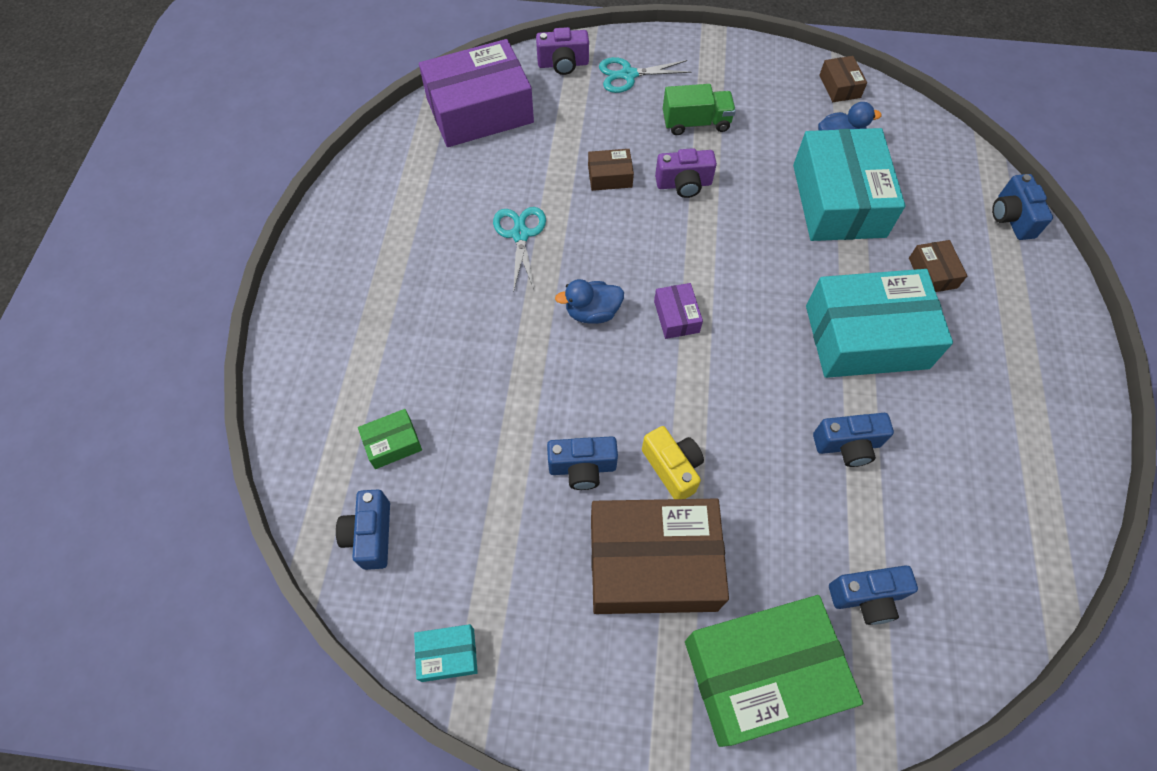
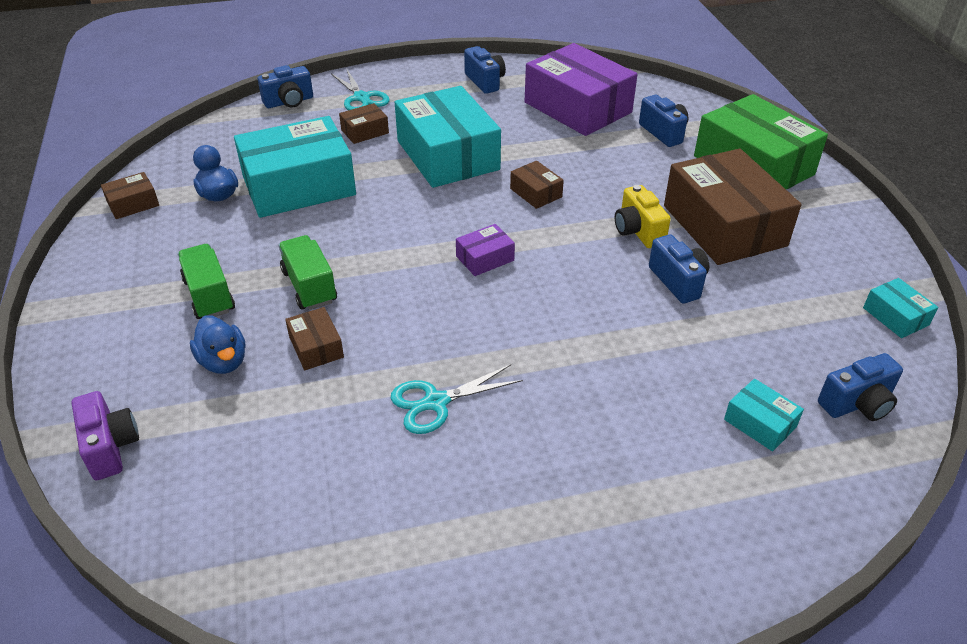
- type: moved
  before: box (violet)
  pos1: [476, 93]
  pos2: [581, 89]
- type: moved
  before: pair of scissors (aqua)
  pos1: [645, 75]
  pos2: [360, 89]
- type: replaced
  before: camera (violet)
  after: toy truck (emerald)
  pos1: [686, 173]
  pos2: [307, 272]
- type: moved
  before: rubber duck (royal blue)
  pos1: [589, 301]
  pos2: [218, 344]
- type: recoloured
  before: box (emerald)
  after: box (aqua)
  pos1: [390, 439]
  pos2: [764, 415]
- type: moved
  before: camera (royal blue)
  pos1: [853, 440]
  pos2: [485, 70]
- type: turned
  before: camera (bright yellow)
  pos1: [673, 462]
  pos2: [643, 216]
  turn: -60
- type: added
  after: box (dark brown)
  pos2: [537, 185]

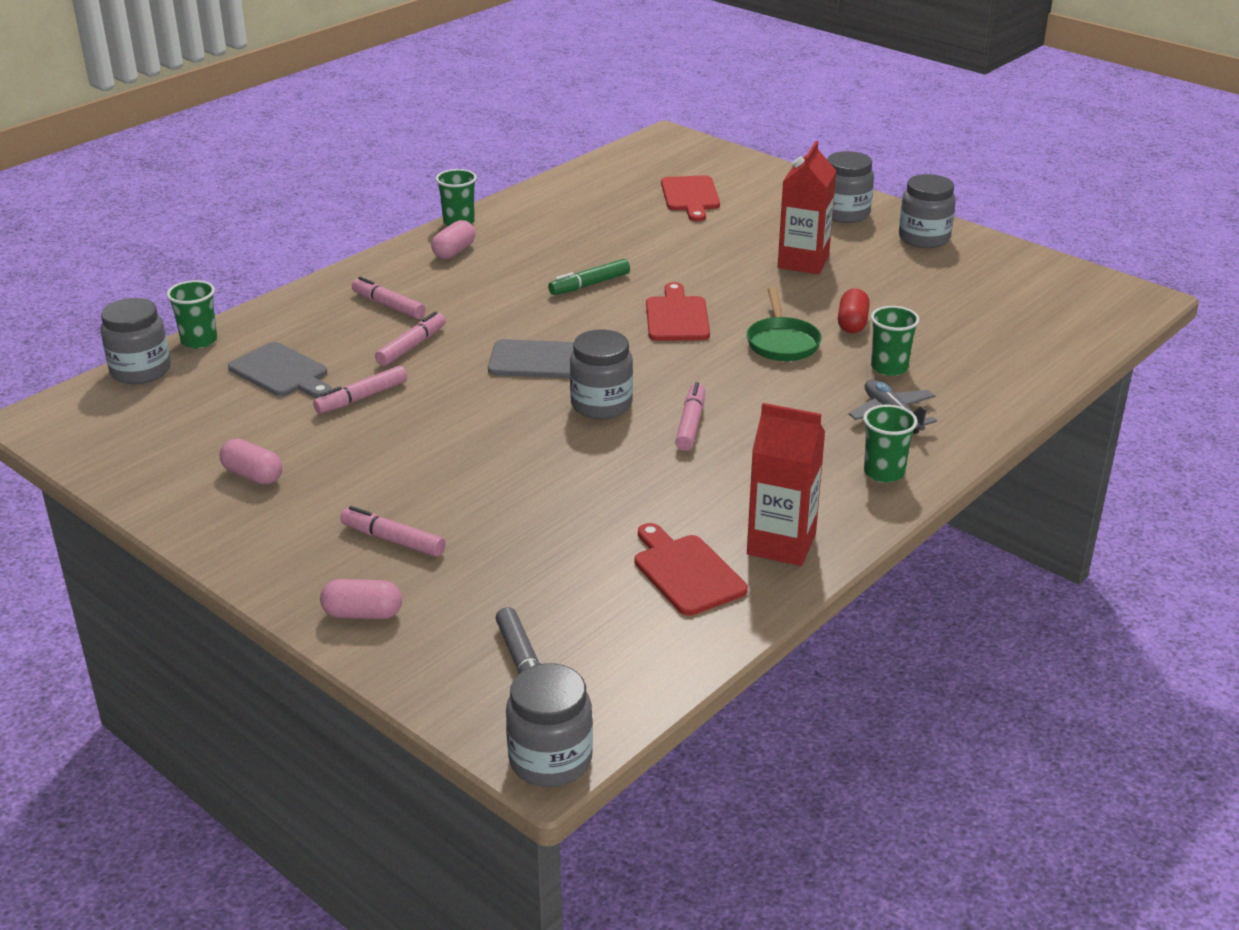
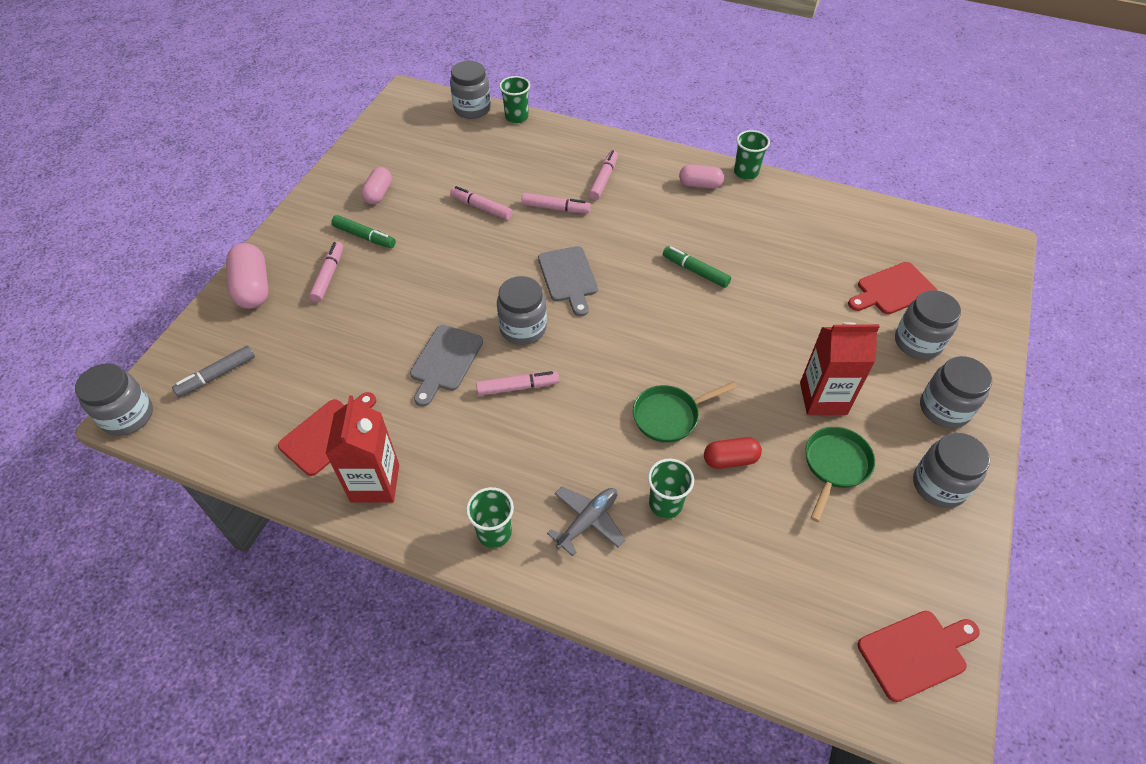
- type: moved
  before: cutting board (scarlet)
  pos1: [678, 311]
  pos2: [919, 656]
- type: moved
  before: cutting board (ash-grey)
  pos1: [280, 370]
  pos2: [446, 366]
- type: resized
  before: capsule (pink)
  pos1: [361, 599]
  pos2: [247, 276]
  scale: 1.55
- type: added
  after: felt pen (emerald)
  pos2: [363, 231]
- type: added
  after: jam jar (ash-grey)
  pos2: [928, 325]
- type: added
  after: frying pan (emerald)
  pos2: [840, 474]

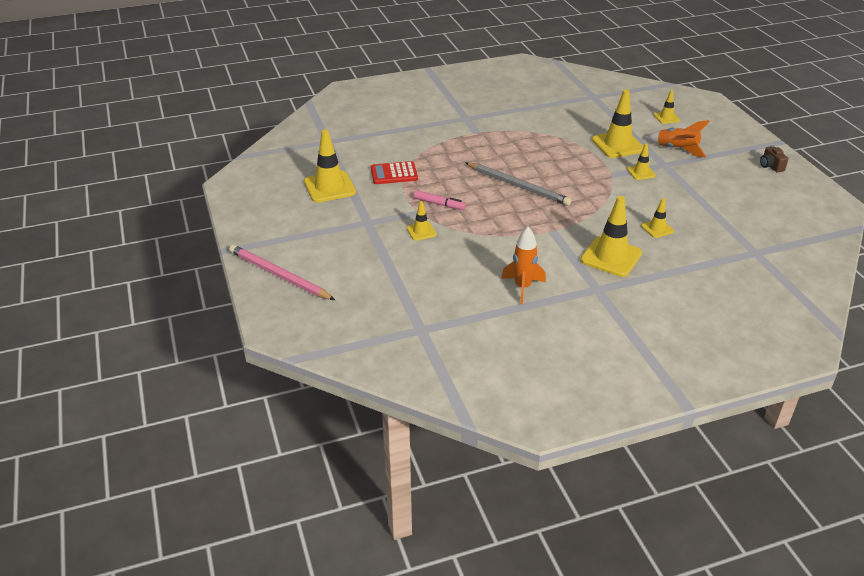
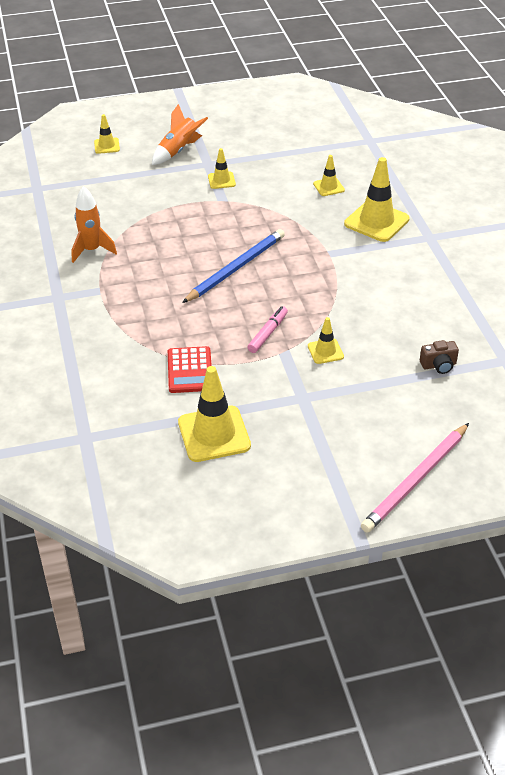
- type: removed
  before: safety cone (bright yellow)
  pos1: [618, 124]
- type: moved
  before: camera (dark brown)
  pos1: [774, 158]
  pos2: [439, 357]
- type: recoloured
  before: lead pencil (ash-grey)
  after: lead pencil (royal blue)
  pos1: [519, 184]
  pos2: [233, 266]
- type: moved
  before: rocket (orange-coloured)
  pos1: [523, 265]
  pos2: [94, 224]

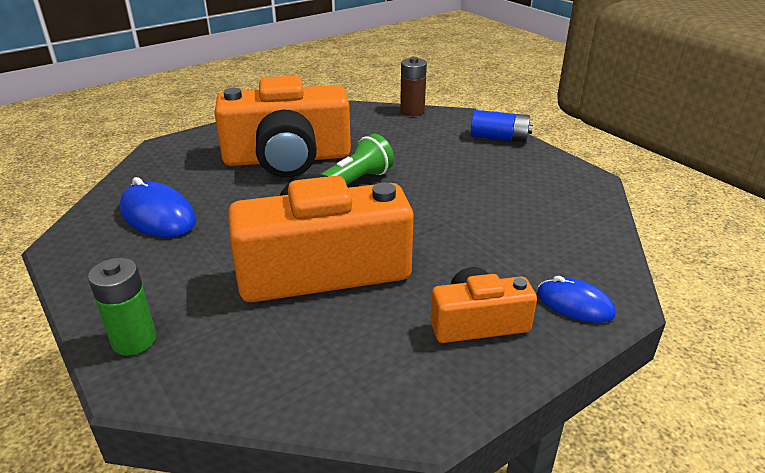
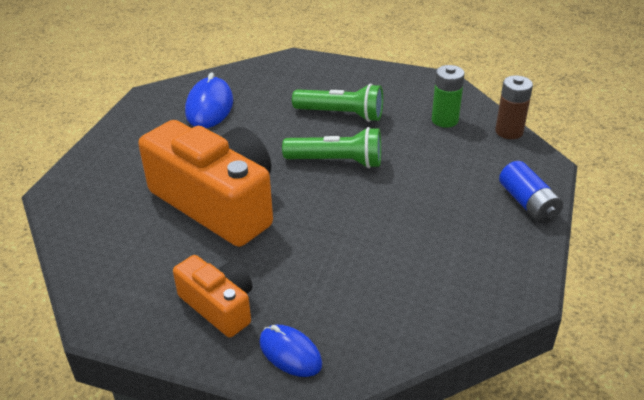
- type: replaced
  before: camera (orange-coloured)
  after: pocket torch (emerald)
  pos1: [282, 127]
  pos2: [337, 103]
- type: moved
  before: power cell (emerald)
  pos1: [122, 306]
  pos2: [448, 96]
- type: turned
  before: PC mouse (royal blue)
  pos1: [576, 299]
  pos2: [290, 351]
  turn: -45

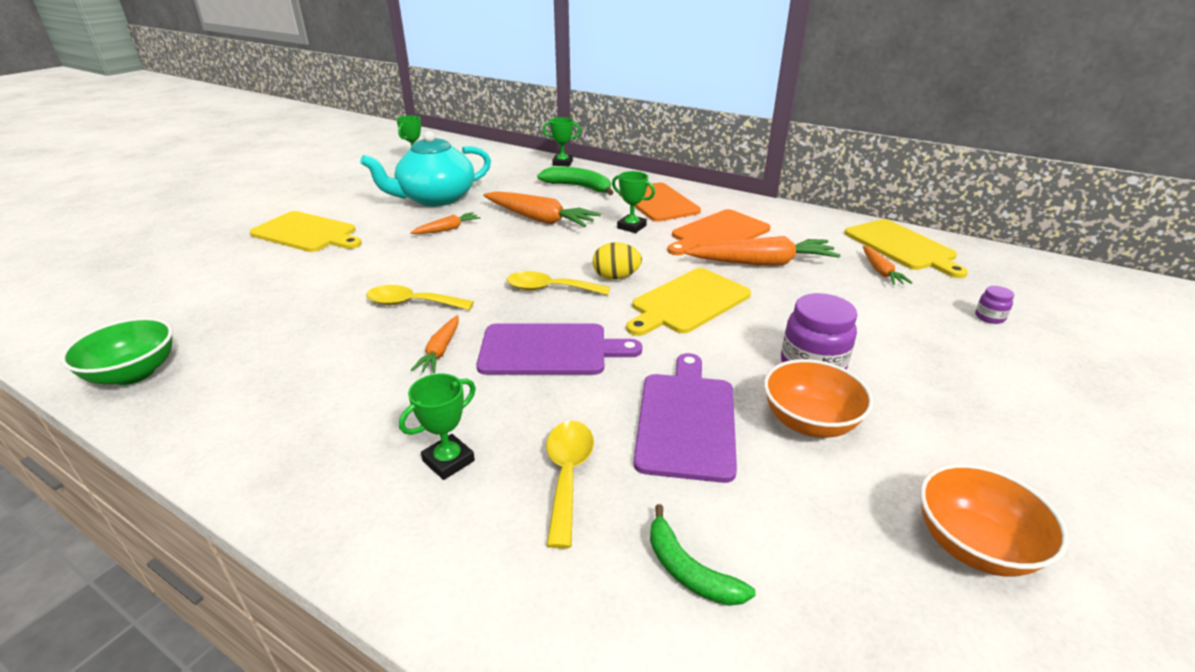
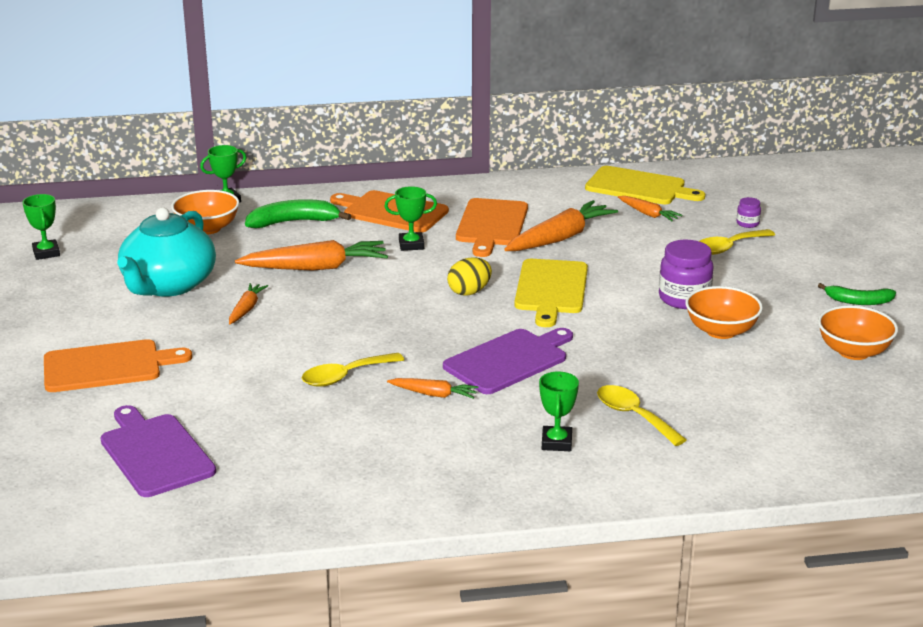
- type: recoloured
  before: cutting board (bright yellow)
  after: cutting board (orange-coloured)
  pos1: [305, 231]
  pos2: [118, 365]
- type: moved
  before: spoon (bright yellow)
  pos1: [558, 283]
  pos2: [737, 242]
- type: turned
  before: carrot (orange-coloured)
  pos1: [435, 344]
  pos2: [432, 388]
  turn: -45
- type: removed
  before: bowl (emerald)
  pos1: [117, 351]
- type: moved
  before: cutting board (violet)
  pos1: [685, 418]
  pos2: [158, 451]
- type: moved
  before: banana (emerald)
  pos1: [703, 555]
  pos2: [857, 294]
- type: added
  after: bowl (orange-coloured)
  pos2: [205, 212]

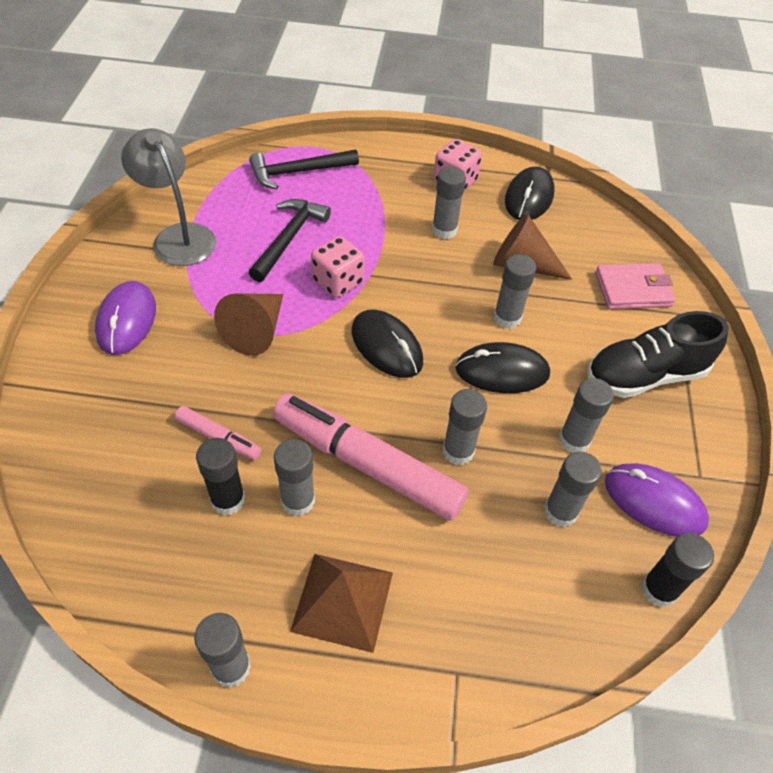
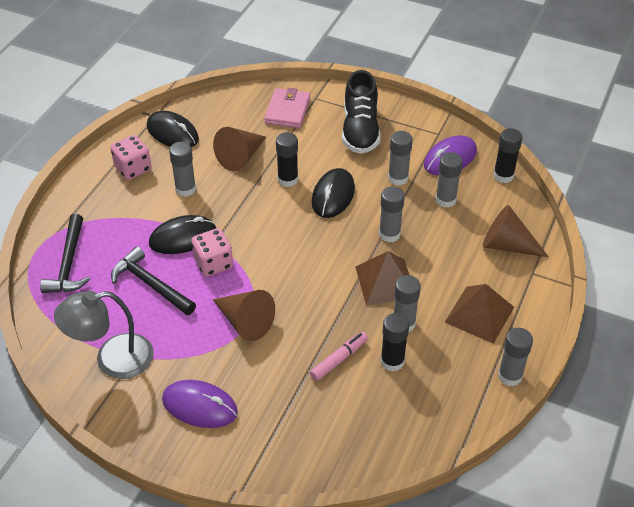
- type: recoloured
  before: glue (ash-grey)
  after: glue (jet-black)
  pos1: [514, 291]
  pos2: [287, 159]
- type: moved
  before: PC mouse (jet-black)
  pos1: [387, 344]
  pos2: [182, 234]
- type: replaced
  before: felt pen (pink)
  after: pyramid (dark brown)
  pos1: [371, 457]
  pos2: [382, 278]
- type: added
  after: solid cone (dark brown)
  pos2: [516, 231]

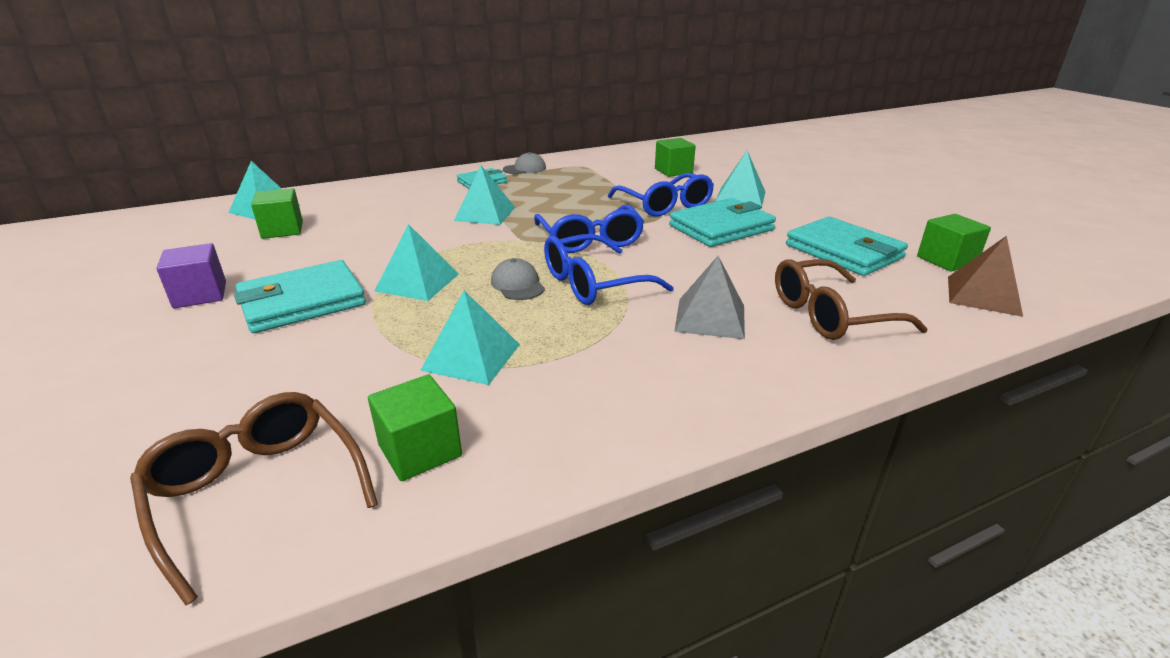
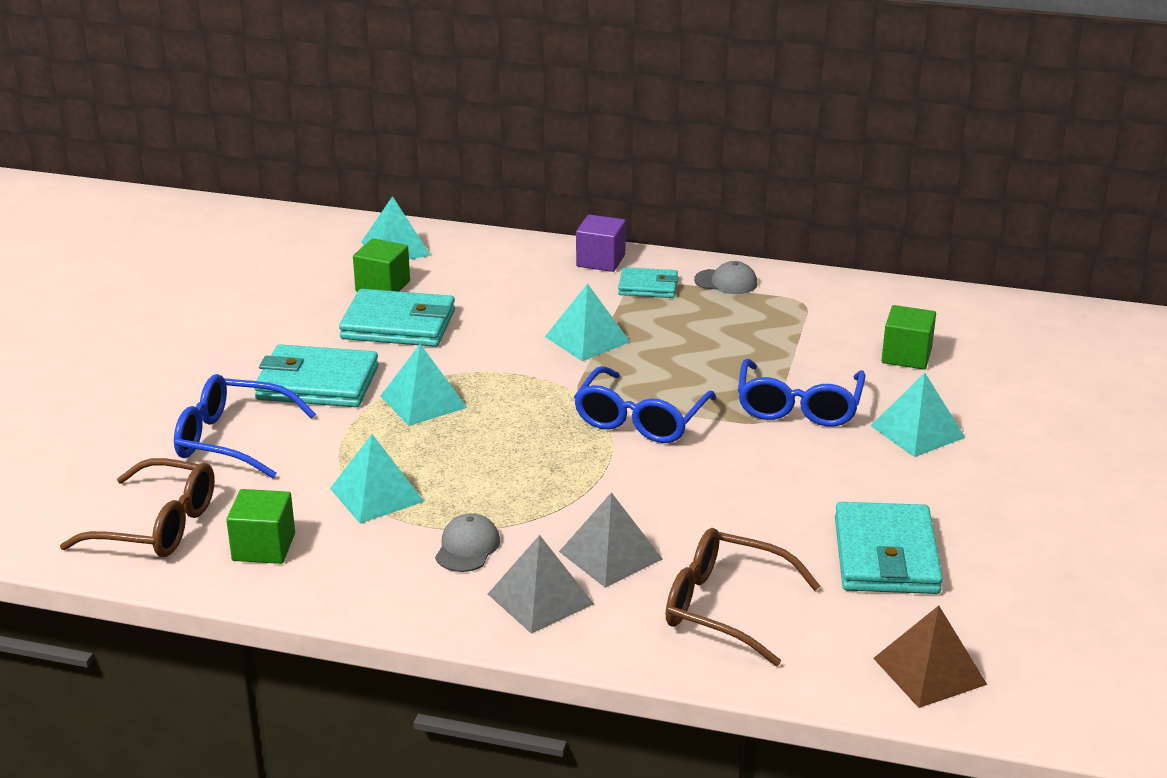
- type: moved
  before: billfold (aqua)
  pos1: [722, 222]
  pos2: [397, 318]
- type: removed
  before: solid cube (emerald)
  pos1: [954, 243]
- type: moved
  before: spectacles (royal blue)
  pos1: [609, 269]
  pos2: [245, 426]
- type: moved
  before: solid cube (violet)
  pos1: [191, 275]
  pos2: [601, 243]
- type: moved
  before: peaked cap (ash-grey)
  pos1: [518, 279]
  pos2: [467, 542]
- type: turned
  before: spectacles (dark brown)
  pos1: [254, 498]
  pos2: [137, 507]
  turn: 105
- type: added
  after: pyramid (ash-grey)
  pos2: [541, 584]

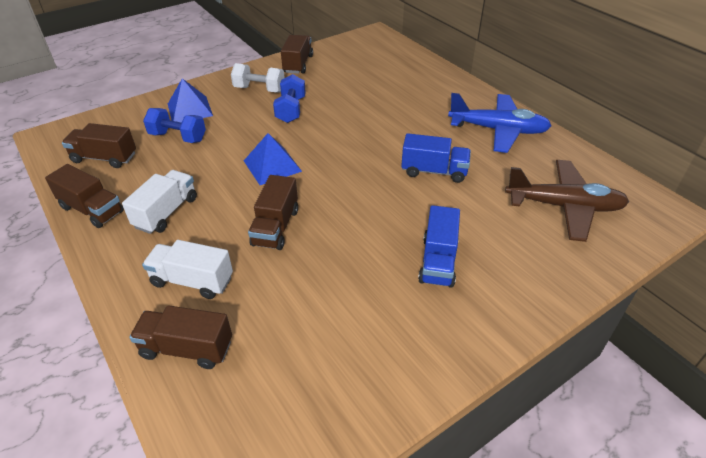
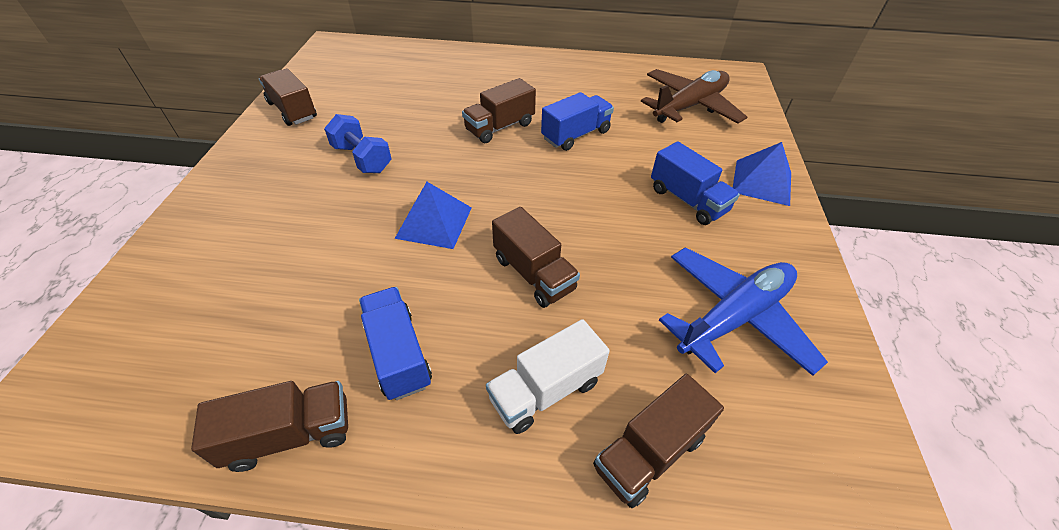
- type: removed
  before: hand weight (pure white)
  pos1: [258, 78]
- type: moved
  before: pyramid (royal blue)
  pos1: [190, 100]
  pos2: [762, 174]
- type: moved
  before: aeroplane (royal blue)
  pos1: [499, 123]
  pos2: [743, 311]
- type: removed
  before: hand weight (royal blue)
  pos1: [174, 125]
- type: moved
  before: toy truck (dark brown)
  pos1: [99, 145]
  pos2: [499, 110]
- type: recoloured
  before: toy truck (pure white)
  after: toy truck (royal blue)
  pos1: [159, 202]
  pos2: [395, 343]

